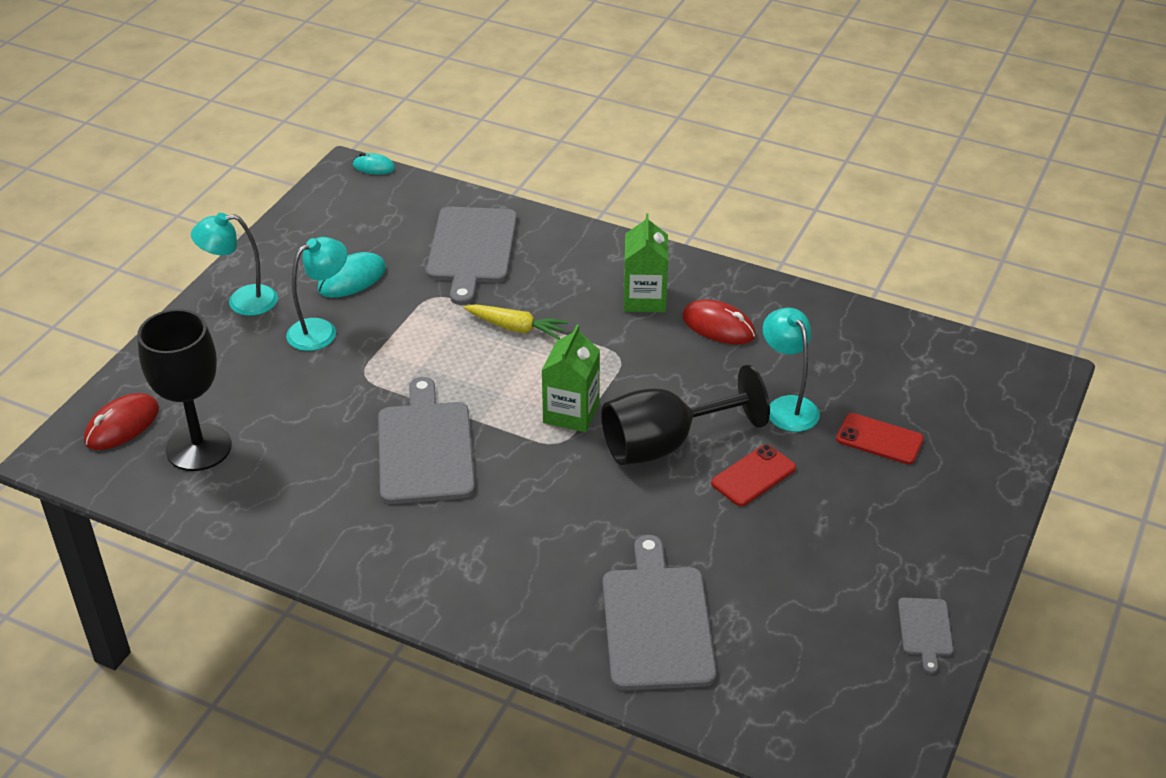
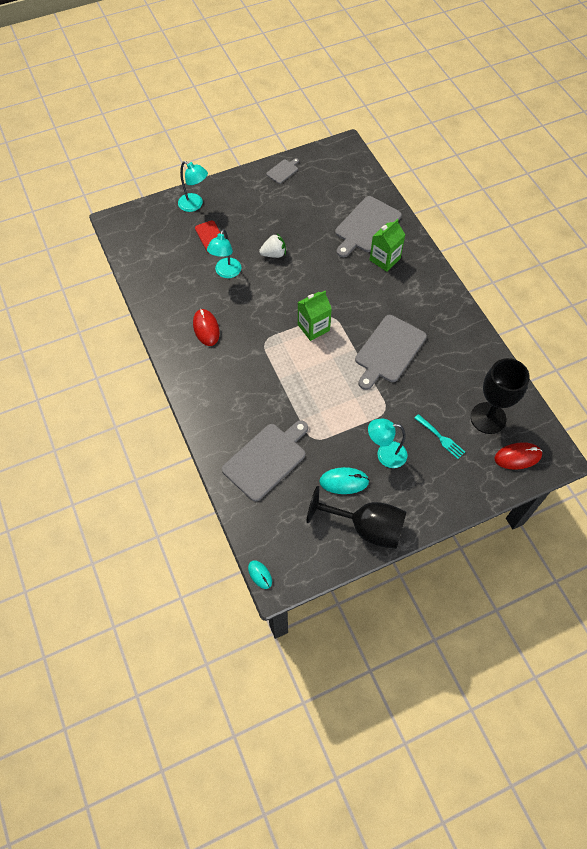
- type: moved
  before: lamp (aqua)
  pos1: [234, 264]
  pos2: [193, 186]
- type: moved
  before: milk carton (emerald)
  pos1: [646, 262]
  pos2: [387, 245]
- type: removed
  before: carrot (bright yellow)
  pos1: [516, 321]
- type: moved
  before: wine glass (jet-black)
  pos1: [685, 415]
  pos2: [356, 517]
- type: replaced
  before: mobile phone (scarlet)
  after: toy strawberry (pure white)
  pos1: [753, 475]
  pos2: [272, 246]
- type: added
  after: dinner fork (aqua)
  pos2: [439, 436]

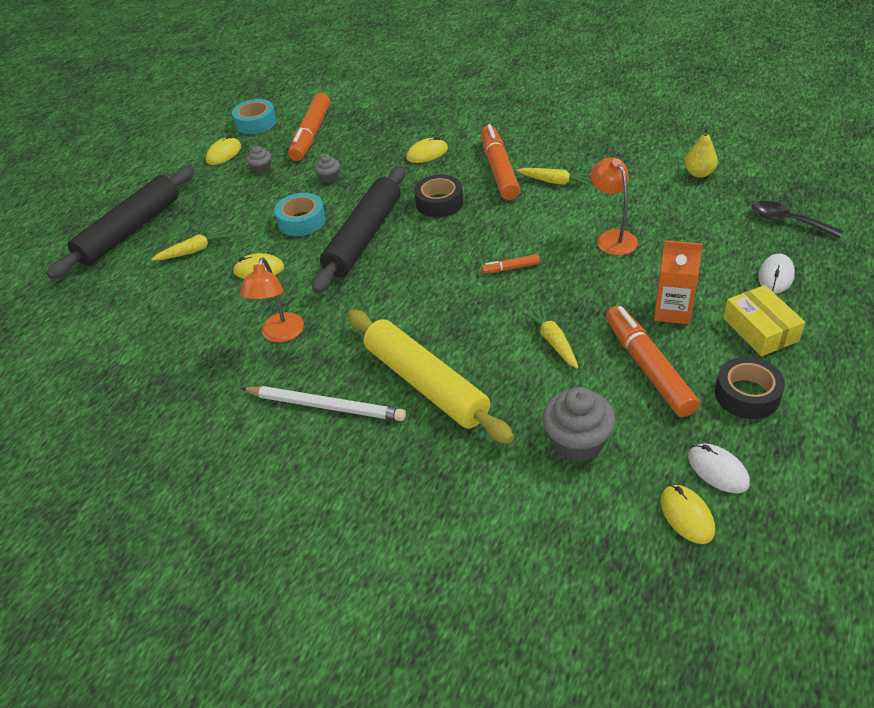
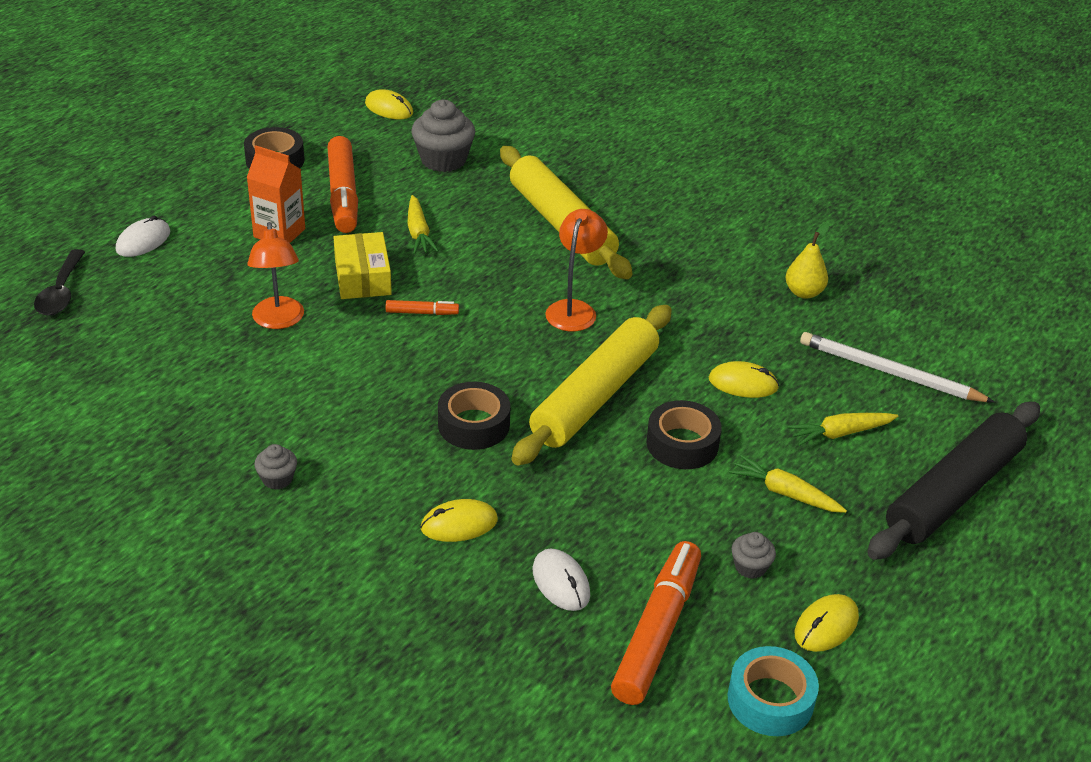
- type: removed
  before: felt pen (orange-coloured)
  pos1: [500, 162]
- type: moved
  before: pear (bright yellow)
  pos1: [701, 152]
  pos2: [807, 261]
- type: moved
  before: fairy cake (ash-grey)
  pos1: [327, 168]
  pos2: [275, 467]
- type: recoloured
  before: pastry roller (jet-black)
  after: pastry roller (bright yellow)
  pos1: [358, 229]
  pos2: [591, 385]
- type: moved
  before: carrot (bright yellow)
  pos1: [554, 177]
  pos2: [788, 484]
- type: recoloured
  before: tape (aqua)
  after: tape (jet-black)
  pos1: [300, 214]
  pos2: [684, 434]
- type: turned
  before: spoon (jet-black)
  pos1: [797, 219]
  pos2: [59, 282]
  turn: 45
- type: moved
  before: lamp (orange-coloured)
  pos1: [272, 300]
  pos2: [576, 270]
- type: moved
  before: box (bright yellow)
  pos1: [764, 320]
  pos2: [363, 265]
- type: moved
  before: lead pencil (pure white)
  pos1: [323, 403]
  pos2: [897, 367]
- type: moved
  before: PC mouse (pure white)
  pos1: [719, 468]
  pos2: [561, 580]
- type: turned
  before: PC mouse (bright yellow)
  pos1: [687, 514]
  pos2: [389, 104]
  turn: -45

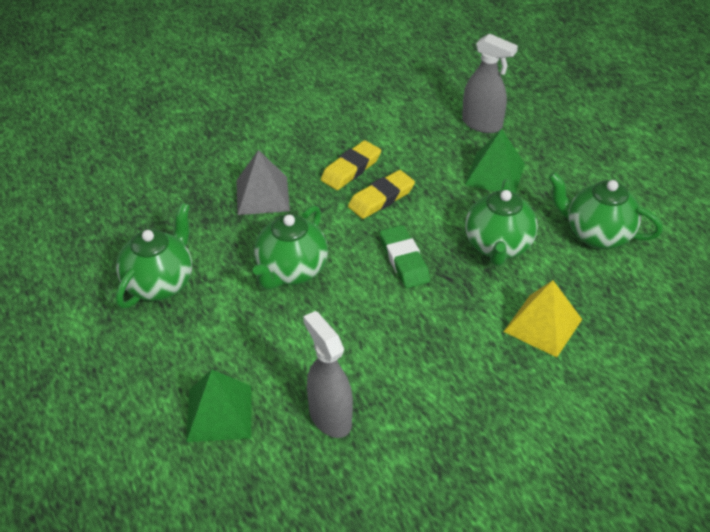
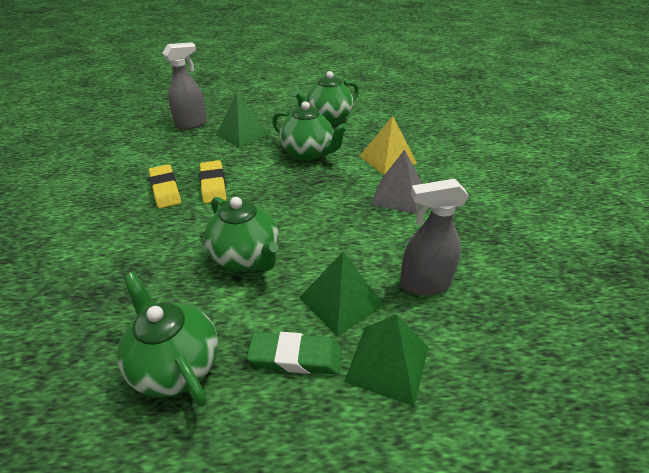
- type: moved
  before: pyramid (ash-grey)
  pos1: [263, 182]
  pos2: [396, 182]
- type: moved
  before: eraser (emerald)
  pos1: [405, 256]
  pos2: [294, 353]
- type: added
  after: pyramid (emerald)
  pos2: [341, 294]

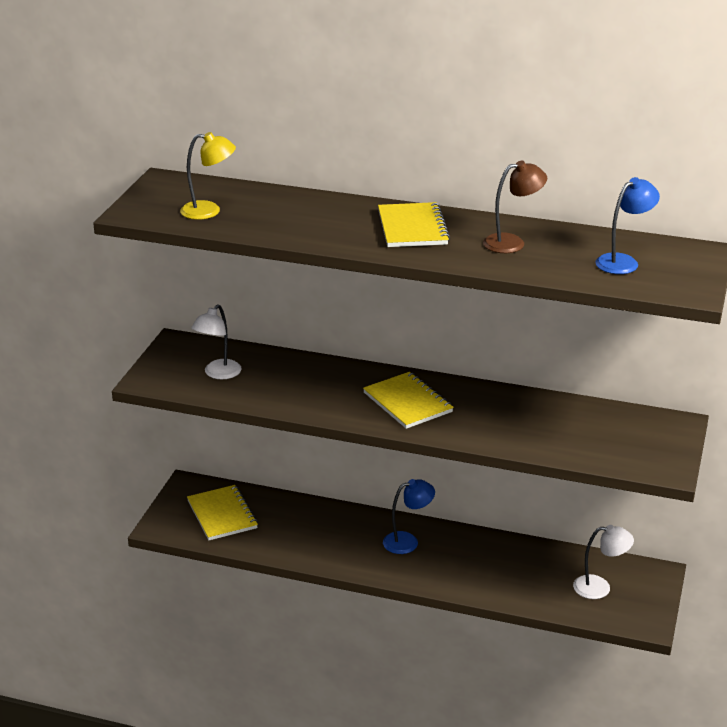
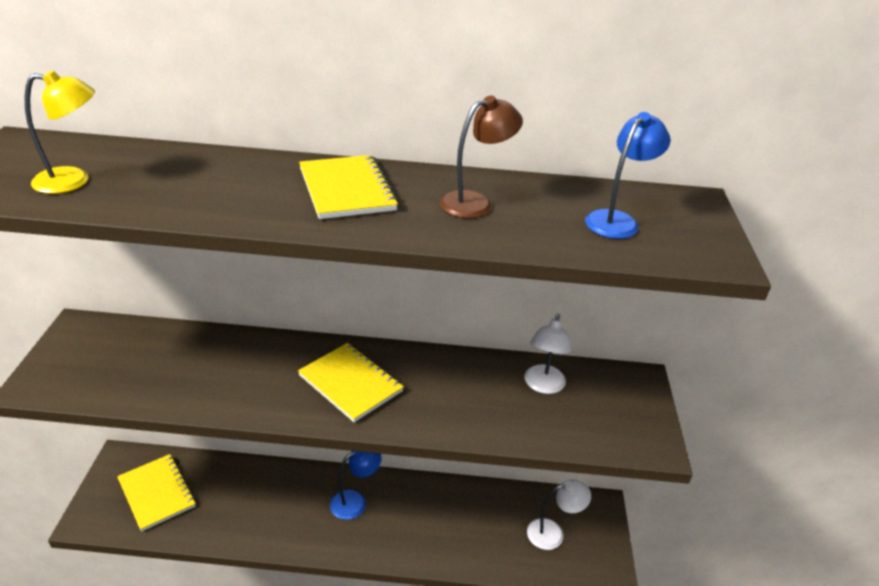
- type: moved
  before: lamp (pure white)
  pos1: [216, 341]
  pos2: [548, 354]

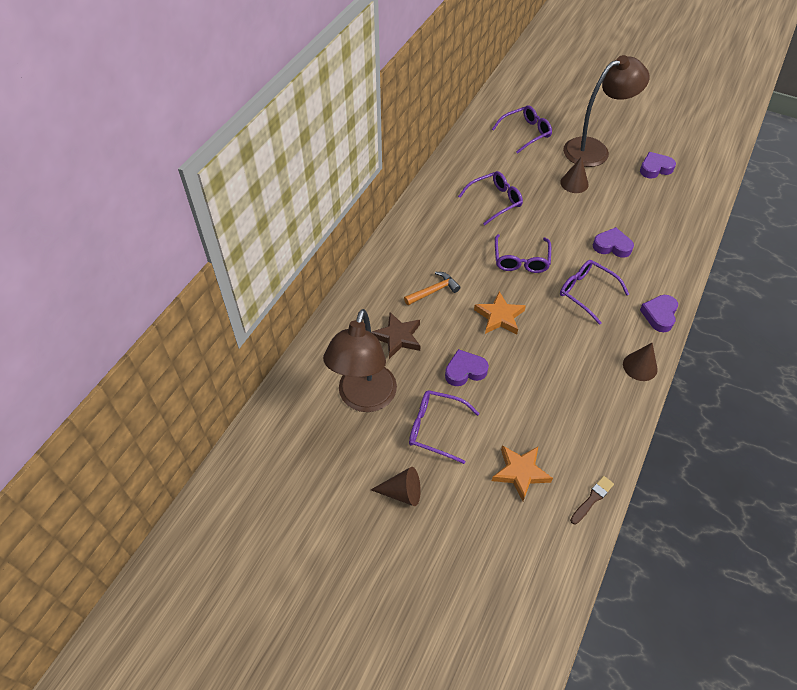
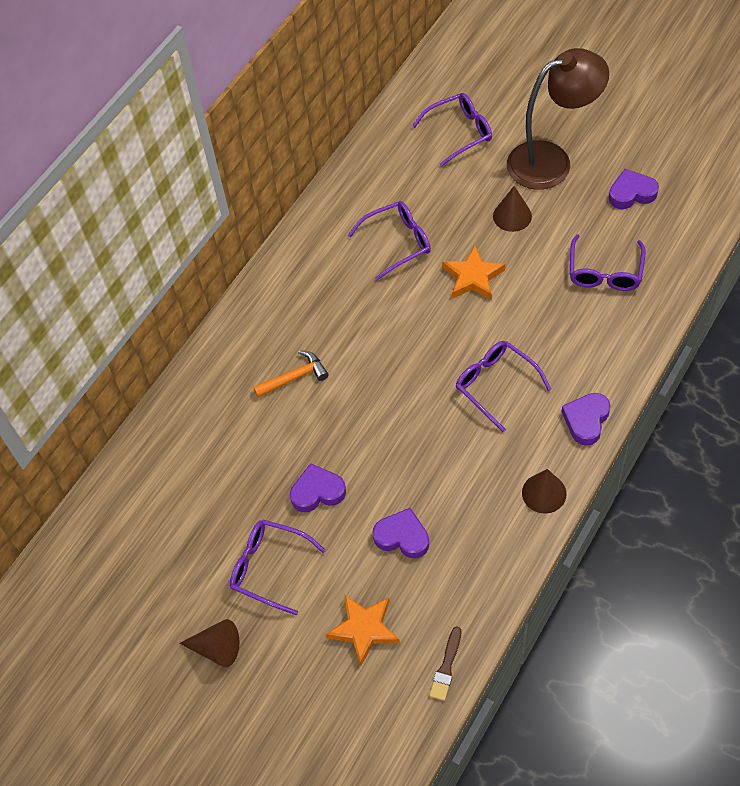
- type: moved
  before: love heart (violet)
  pos1: [613, 242]
  pos2: [400, 533]
- type: moved
  before: spectacles (violet)
  pos1: [523, 253]
  pos2: [608, 262]
- type: moved
  before: star shape (orange-coloured)
  pos1: [500, 313]
  pos2: [473, 272]
- type: removed
  before: lamp (dark brown)
  pos1: [360, 360]
- type: removed
  before: star shape (dark brown)
  pos1: [395, 335]
- type: turned
  before: paint brush (dark brown)
  pos1: [592, 500]
  pos2: [445, 663]
  turn: 150

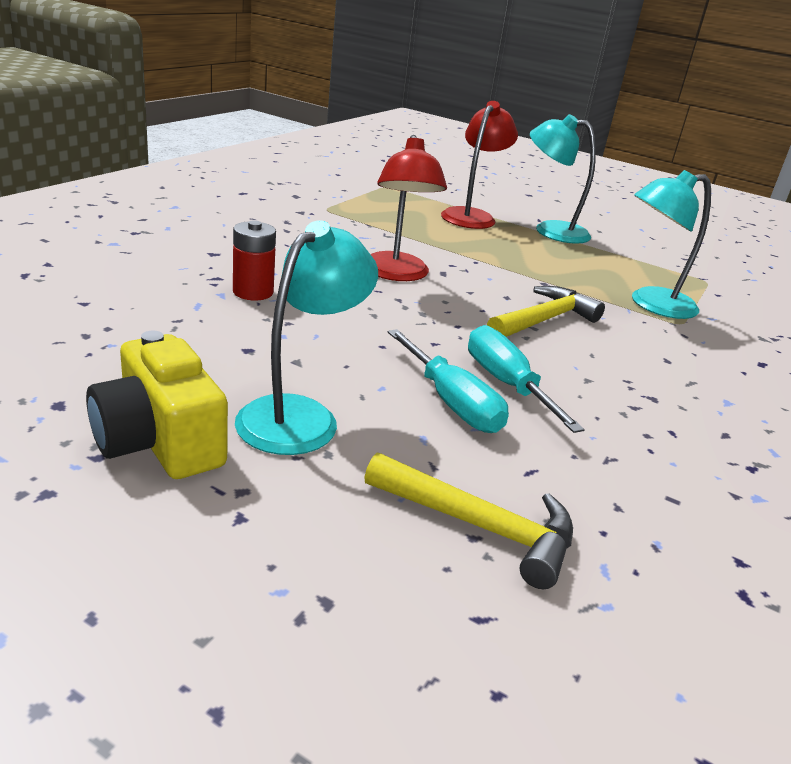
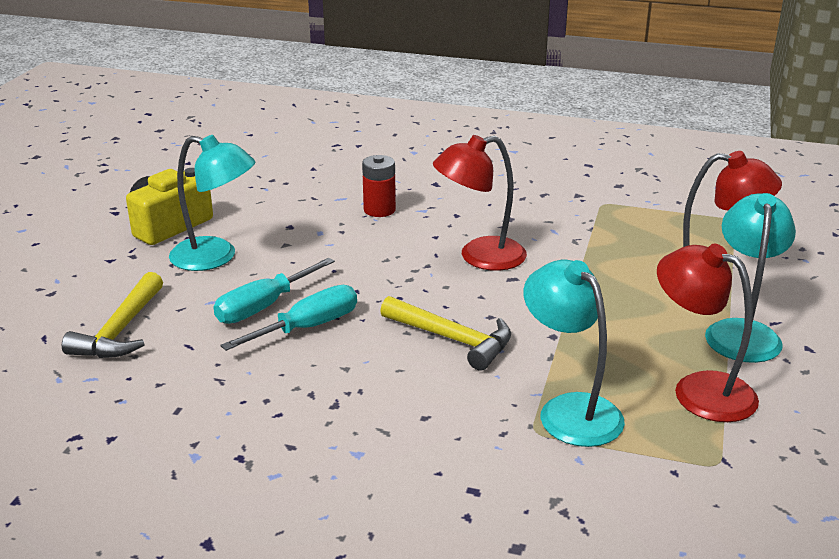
- type: added
  after: lamp (scarlet)
  pos2: [708, 333]

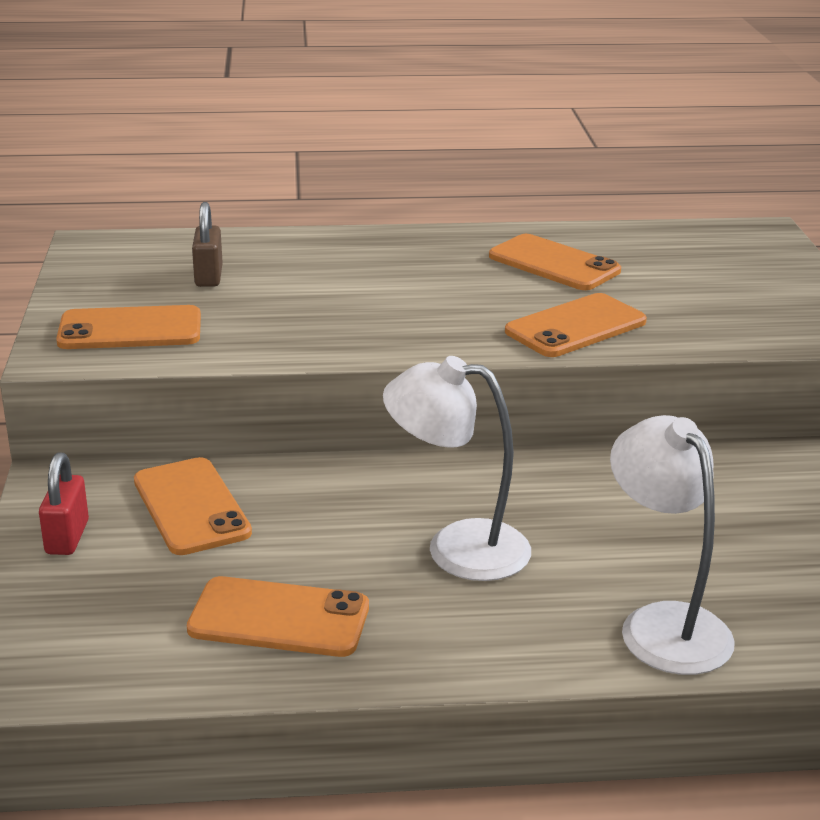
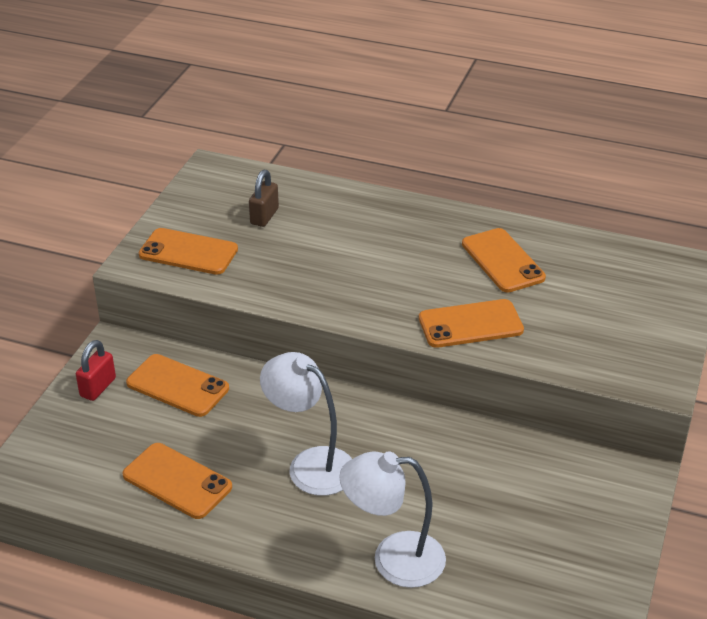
- type: turned
  before: lamp (pure white)
  pos1: [672, 545]
  pos2: [392, 519]
  turn: -90
- type: turned
  before: mobile phone (orange-coloured)
  pos1: [193, 506]
  pos2: [177, 385]
  turn: -60

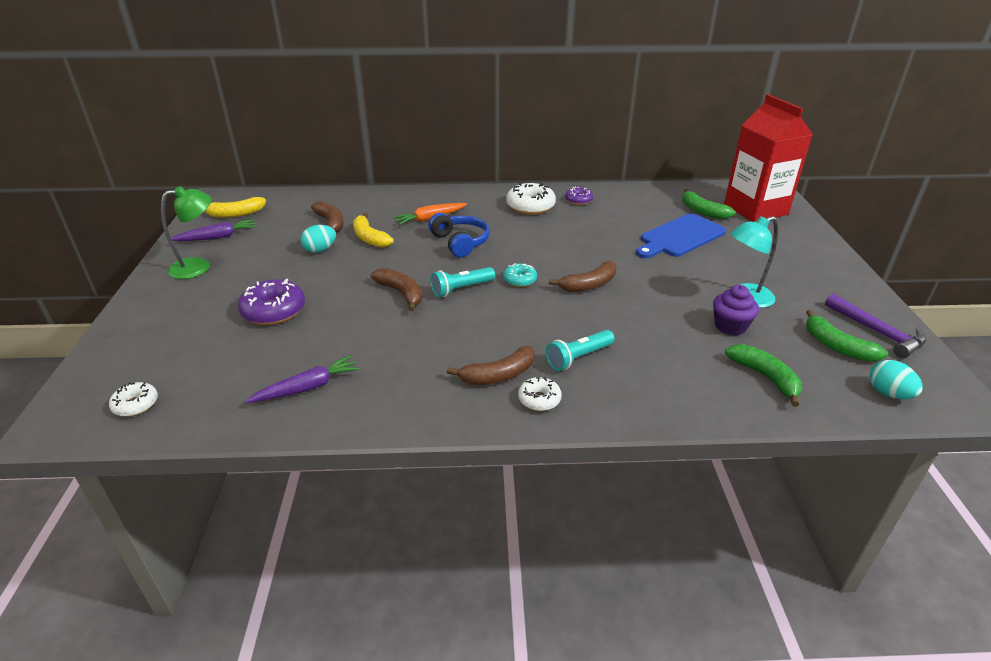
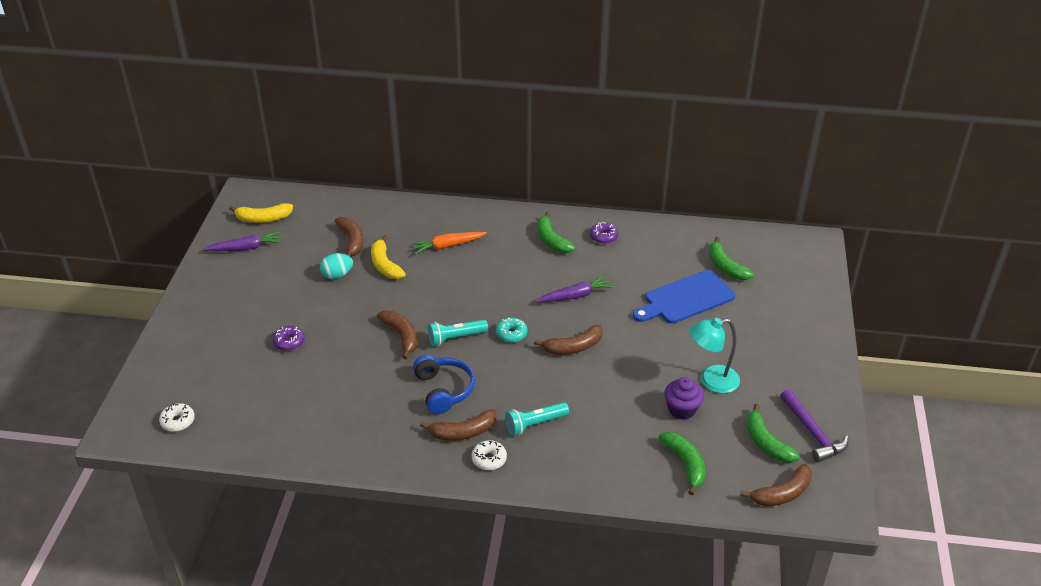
- type: removed
  before: milk carton (scarlet)
  pos1: [768, 158]
- type: replaced
  before: donut (pure white)
  after: banana (emerald)
  pos1: [531, 199]
  pos2: [556, 232]
- type: removed
  before: lamp (emerald)
  pos1: [186, 232]
- type: moved
  before: headphones (royal blue)
  pos1: [459, 235]
  pos2: [444, 384]
- type: resized
  before: donut (violet)
  pos1: [271, 302]
  pos2: [288, 338]
  scale: 0.57
- type: moved
  before: carrot (violet)
  pos1: [302, 379]
  pos2: [575, 288]
- type: replaced
  before: toy egg (aqua)
  after: banana (dark brown)
  pos1: [896, 379]
  pos2: [776, 485]

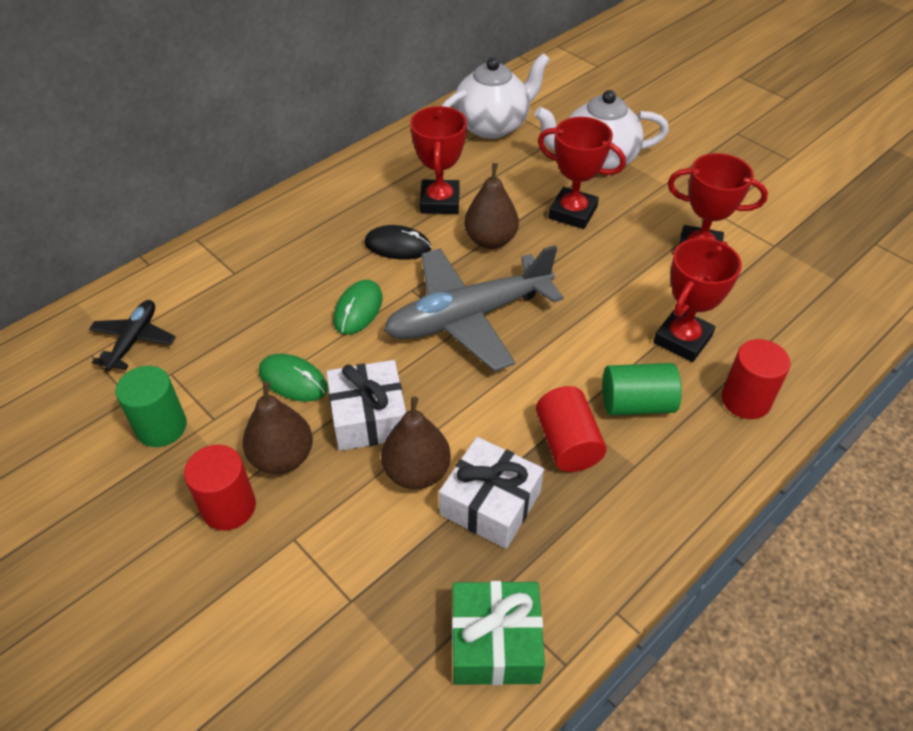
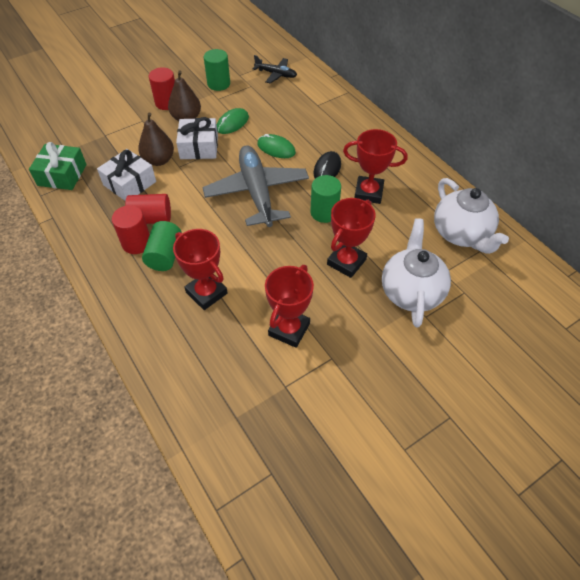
- type: replaced
  before: pear (dark brown)
  after: cylinder shape (emerald)
  pos1: [491, 206]
  pos2: [325, 199]
- type: moved
  before: cylinder shape (scarlet)
  pos1: [756, 379]
  pos2: [131, 229]

